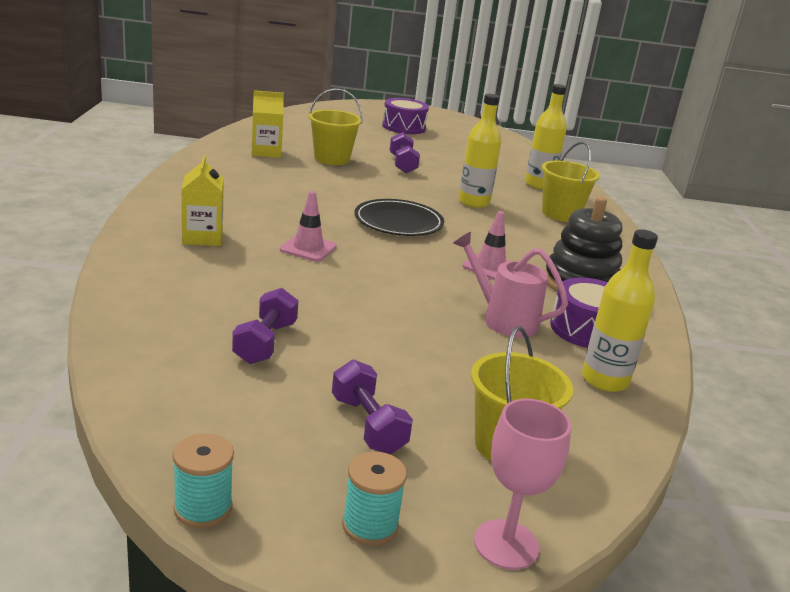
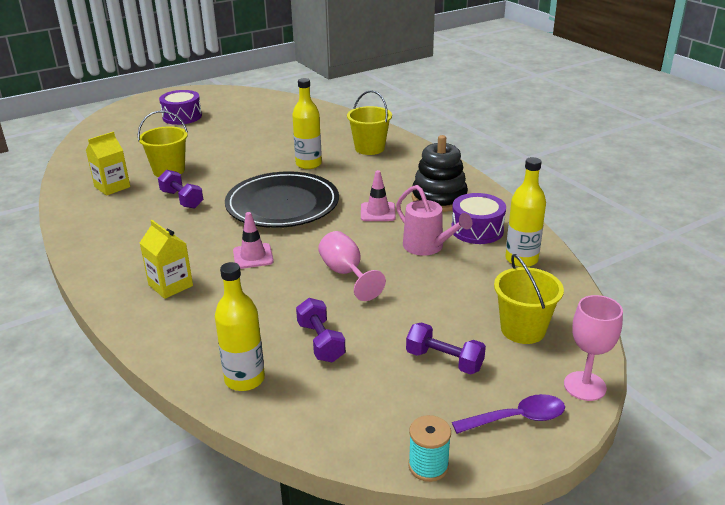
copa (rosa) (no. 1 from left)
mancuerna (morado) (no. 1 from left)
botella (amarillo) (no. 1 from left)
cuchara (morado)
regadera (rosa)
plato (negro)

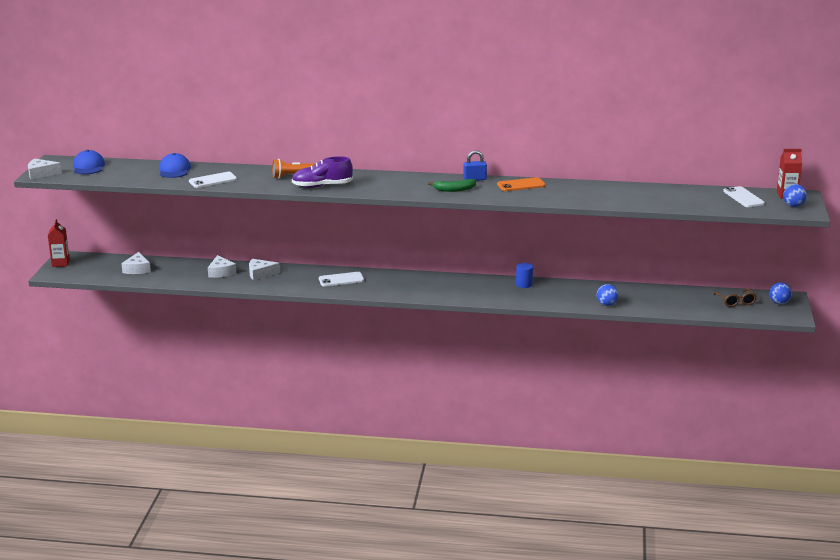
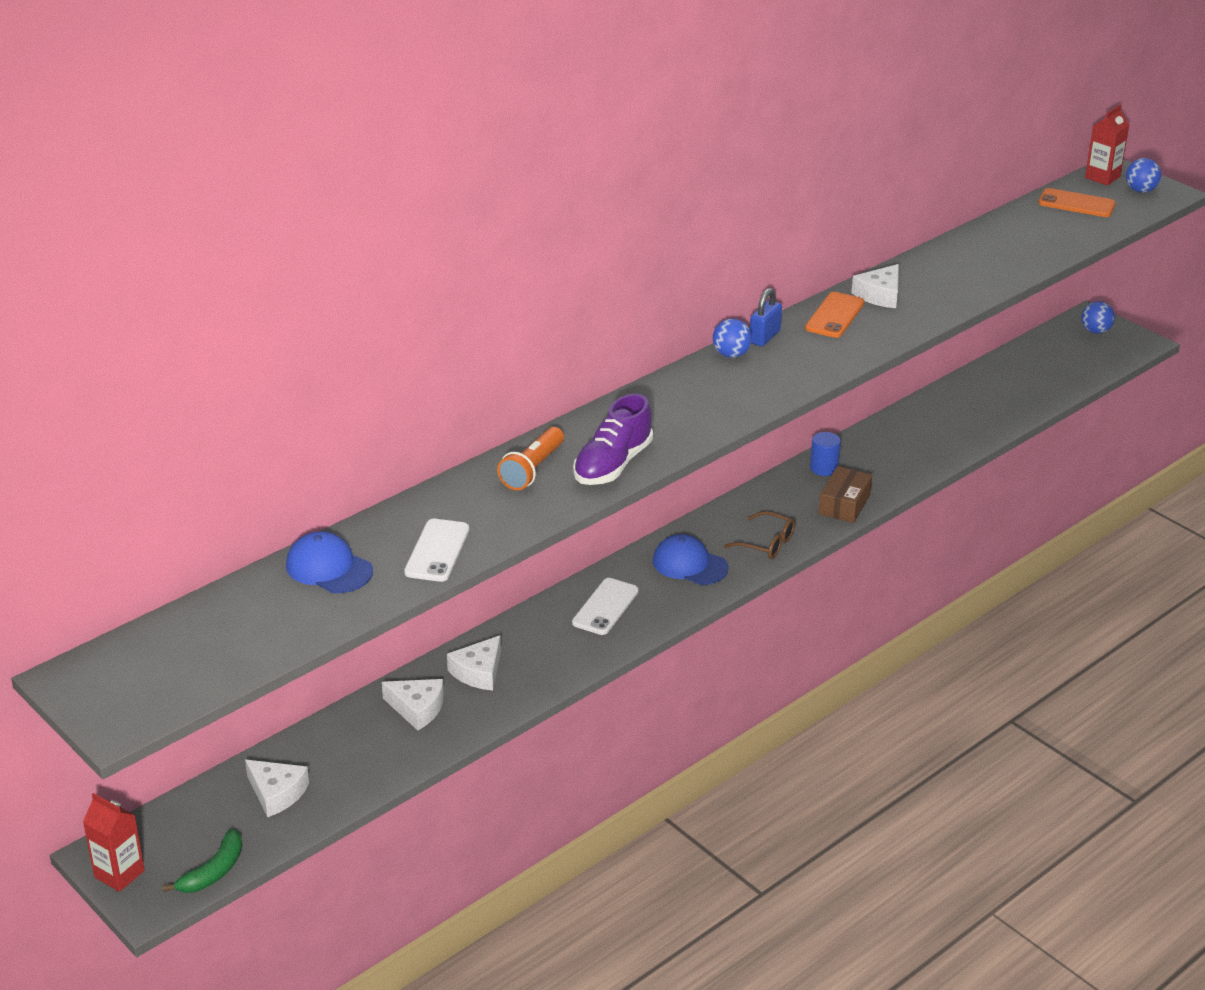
caja (marrón)
queso (blanco) (no. 4 from left)
gorra (azul) (no. 2 from left)
plátano (verde)
pelota (azul) (no. 1 from left)
gafas (marrón)
móvil (naranja) (no. 2 from left)

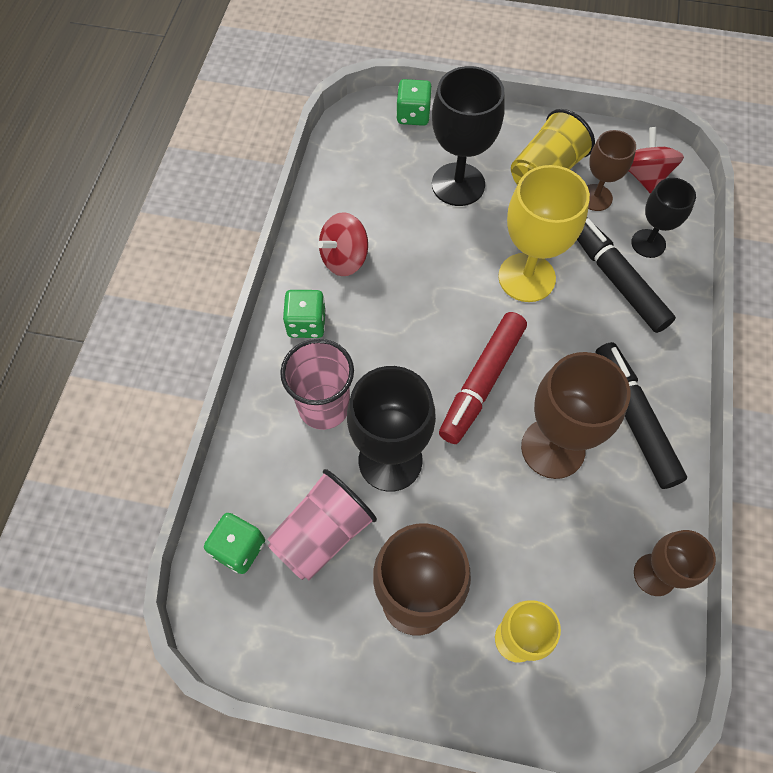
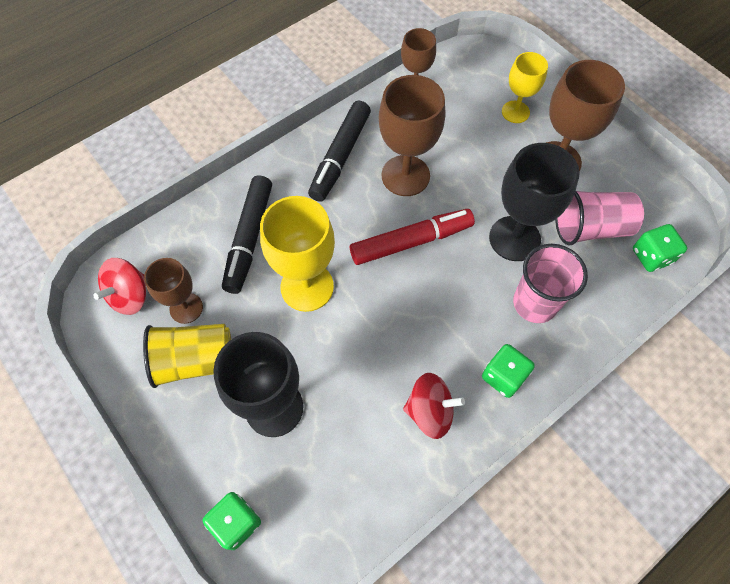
copa (negro) (no. 3 from left in the first image)

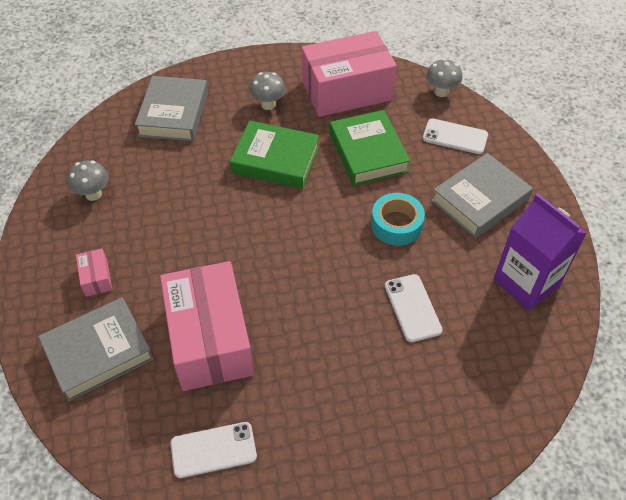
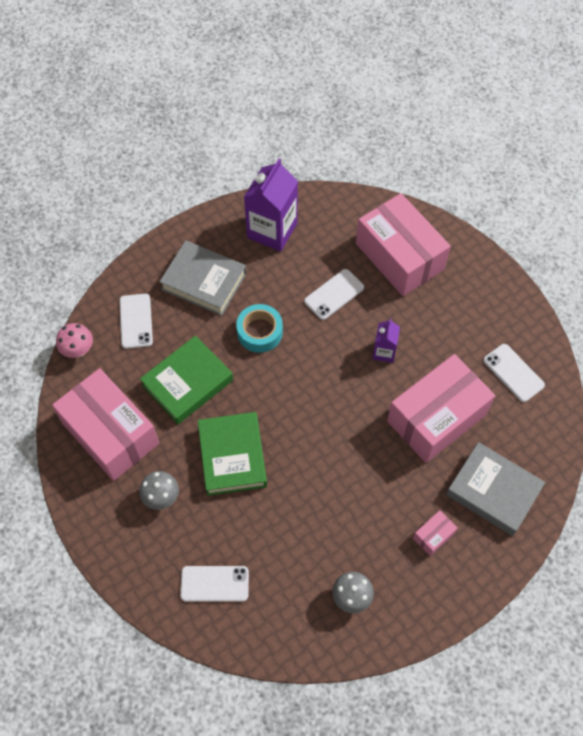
caja (rosa) (no. 2 from left)
cartón de leche (morado) (no. 2 from left)
móvil (blanco) (no. 2 from left)
seta (rosa)

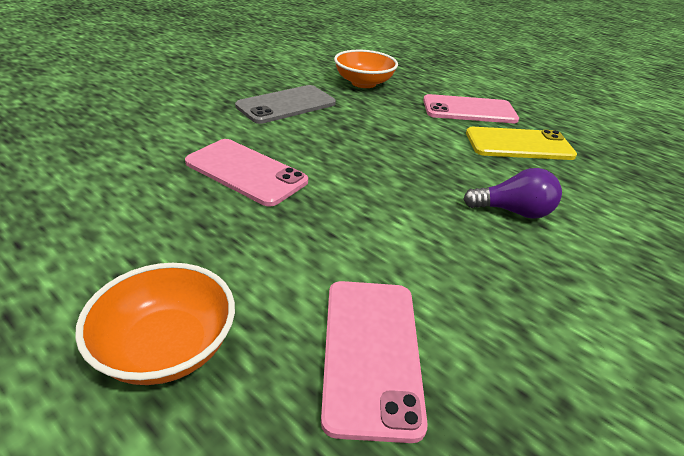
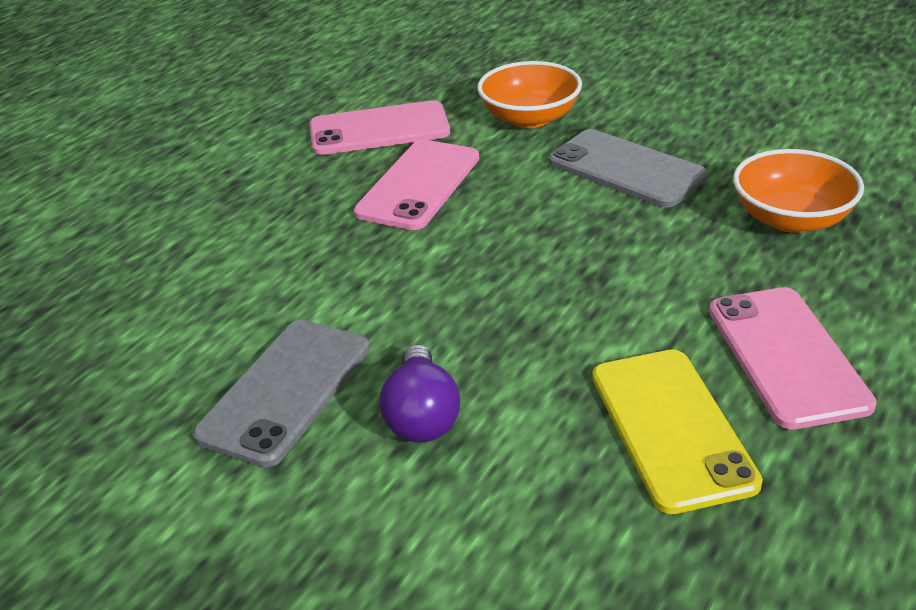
móvil (gris) (no. 1 from left)
cuenco (naranja) (no. 1 from left)
móvil (rosa) (no. 1 from left)

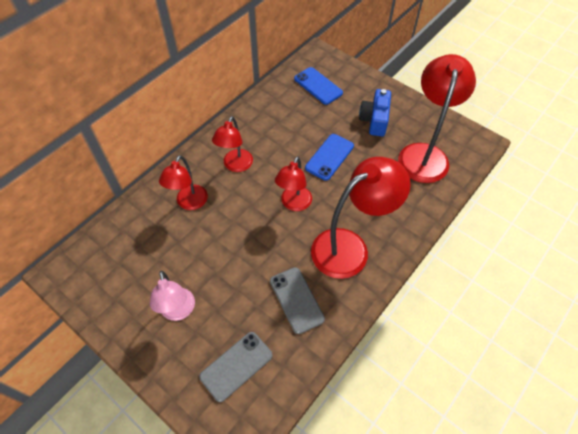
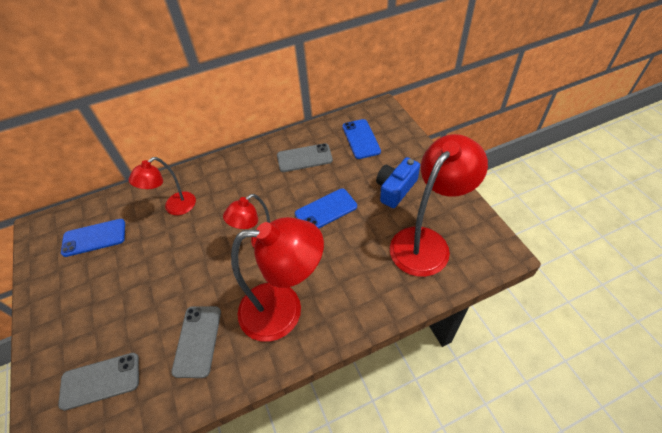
lámpara (rosa)
lámpara (rojo) (no. 2 from left in the first image)
móvil (azul) (no. 1 from left)
móvil (gris) (no. 3 from left)

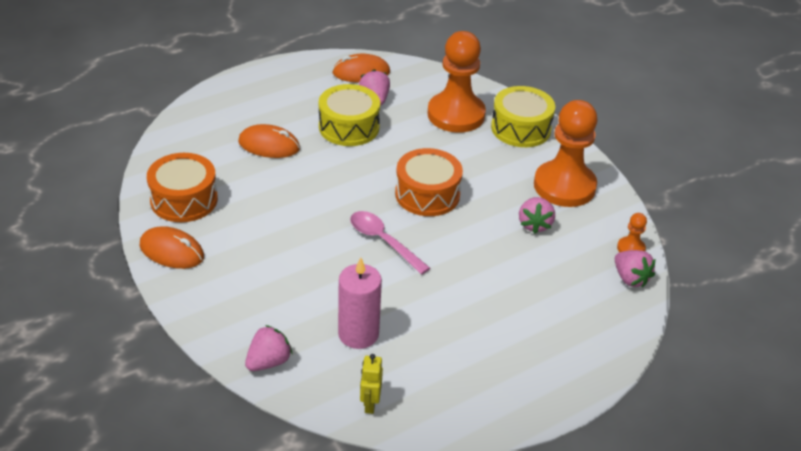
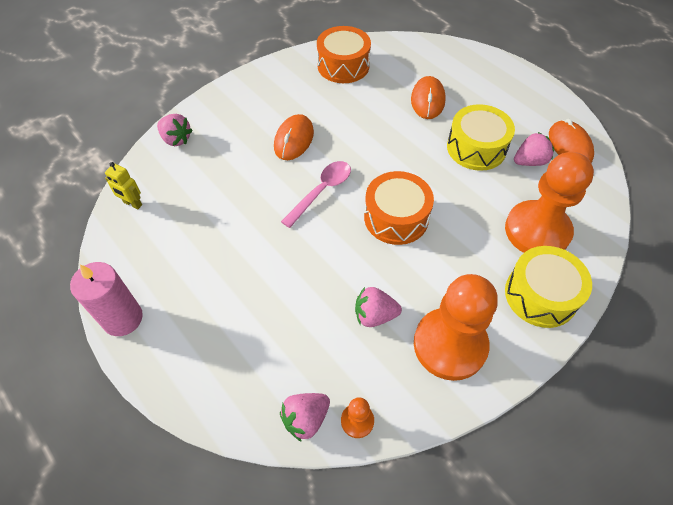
ratón (naranja) (no. 1 from left)
vela (rosa)
robot (amarillo)

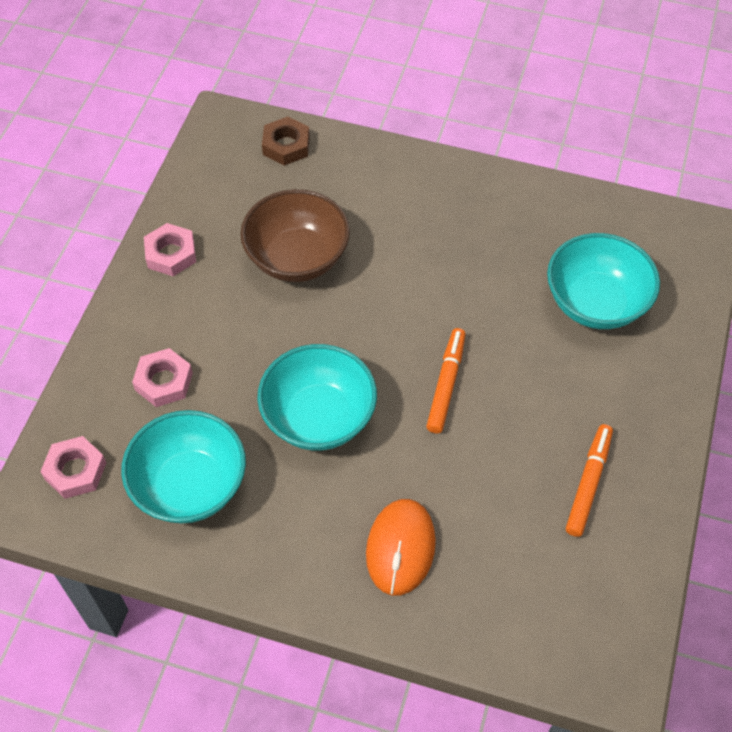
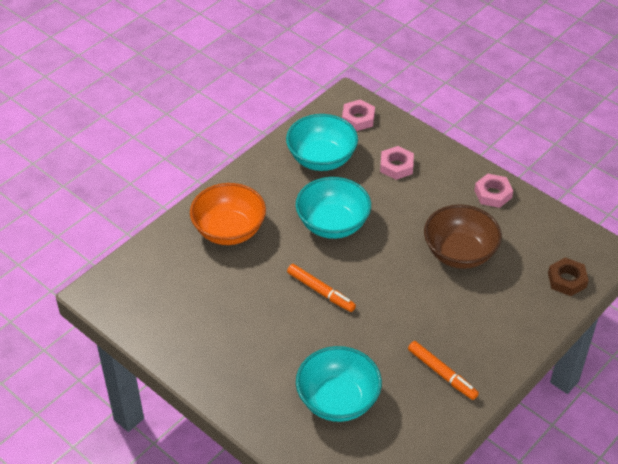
rotulador (naranja) (no. 2 from left)
cuenco (naranja)

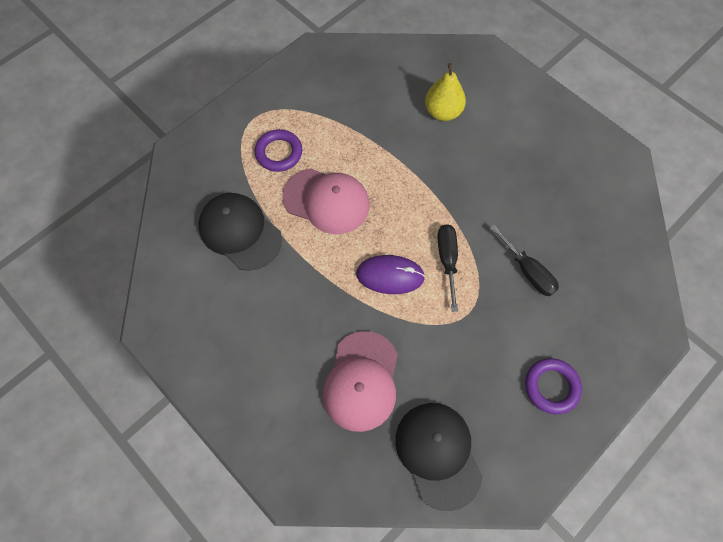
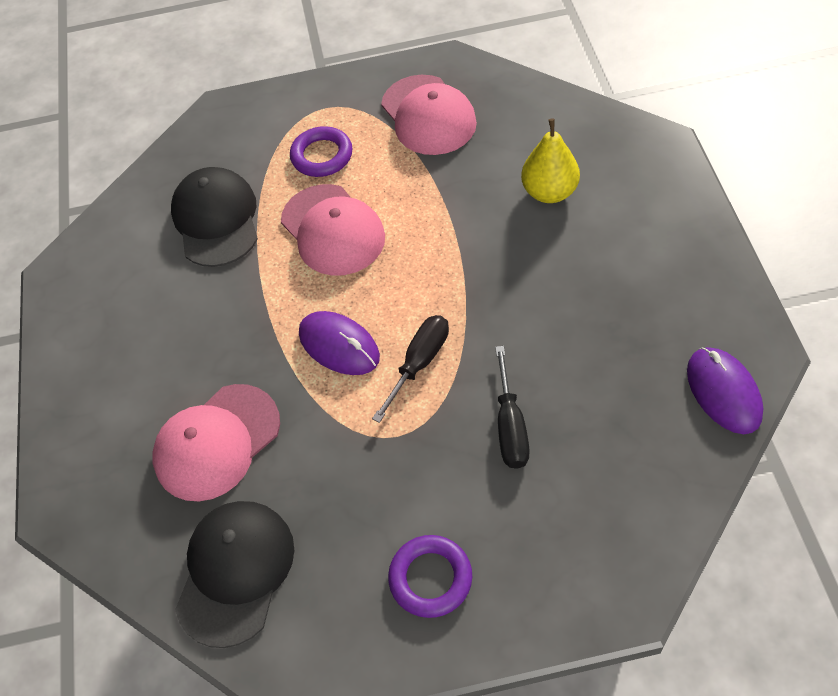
gorra (rosa) (no. 3 from left)
ratón (morado) (no. 2 from left)

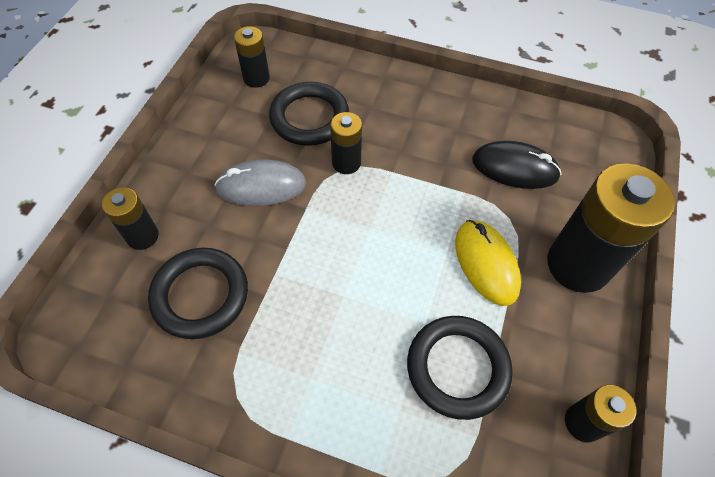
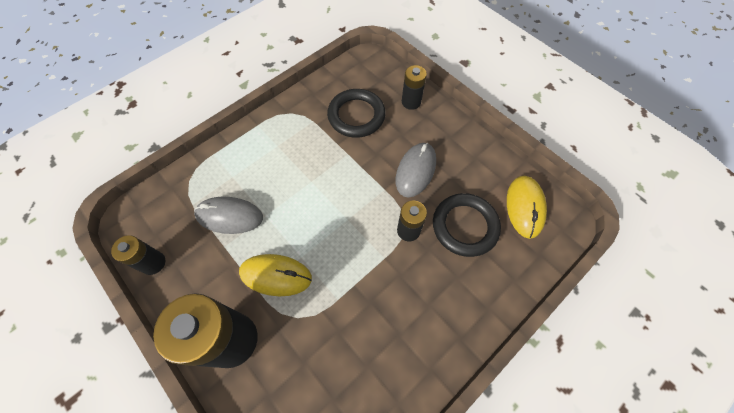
ratón (negro)
ratón (amarillo) (no. 2 from left)
ratón (gris) (no. 1 from left)

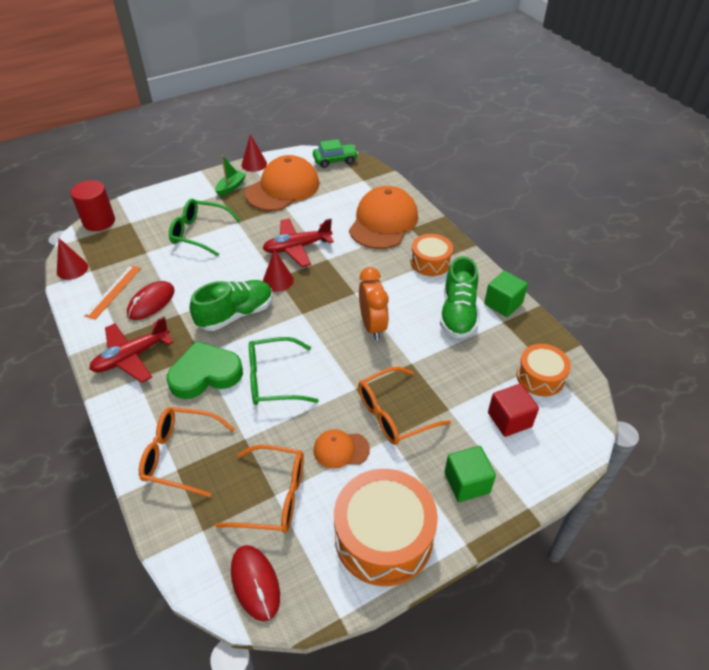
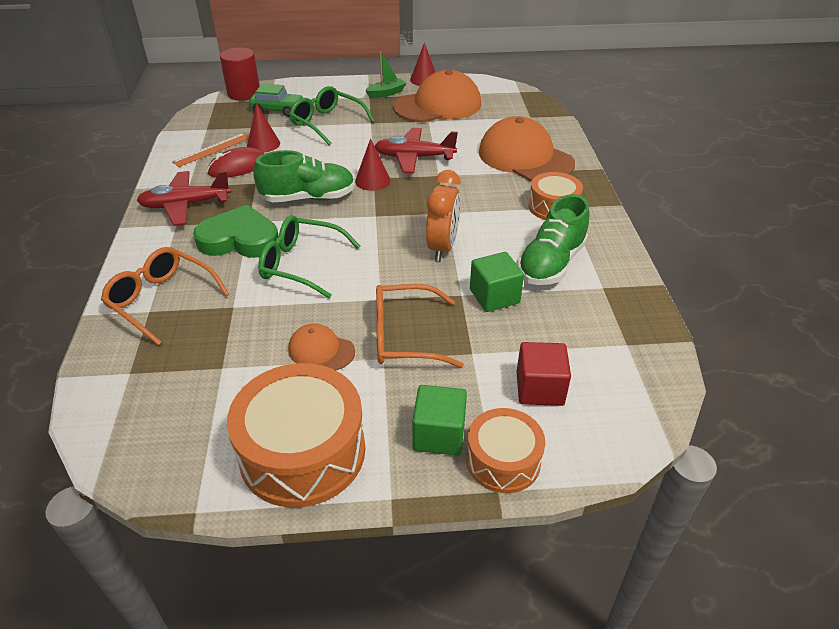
gafas (naranja) (no. 2 from left in the first image)
ratón (rojo) (no. 2 from left in the first image)
cono (rojo) (no. 1 from left)
coche (verde)
cubo (verde) (no. 2 from left)
tambor (naranja) (no. 2 from left)
gorra (naranja) (no. 3 from left)

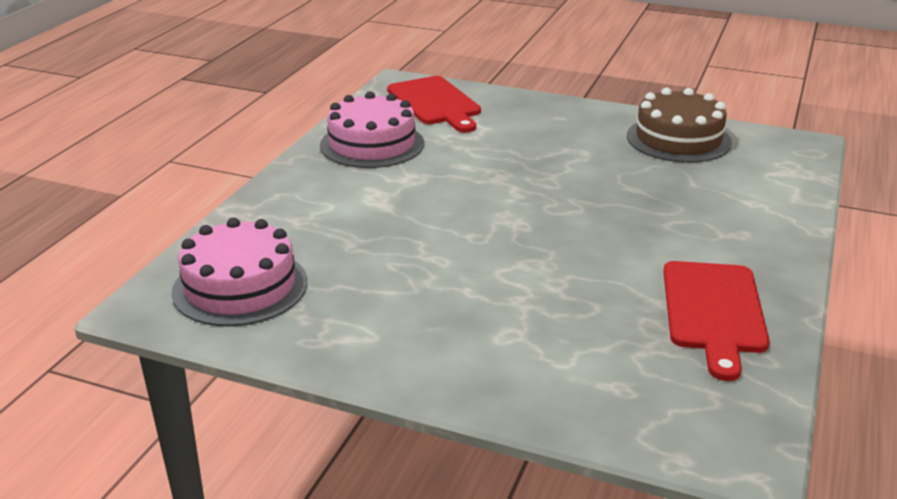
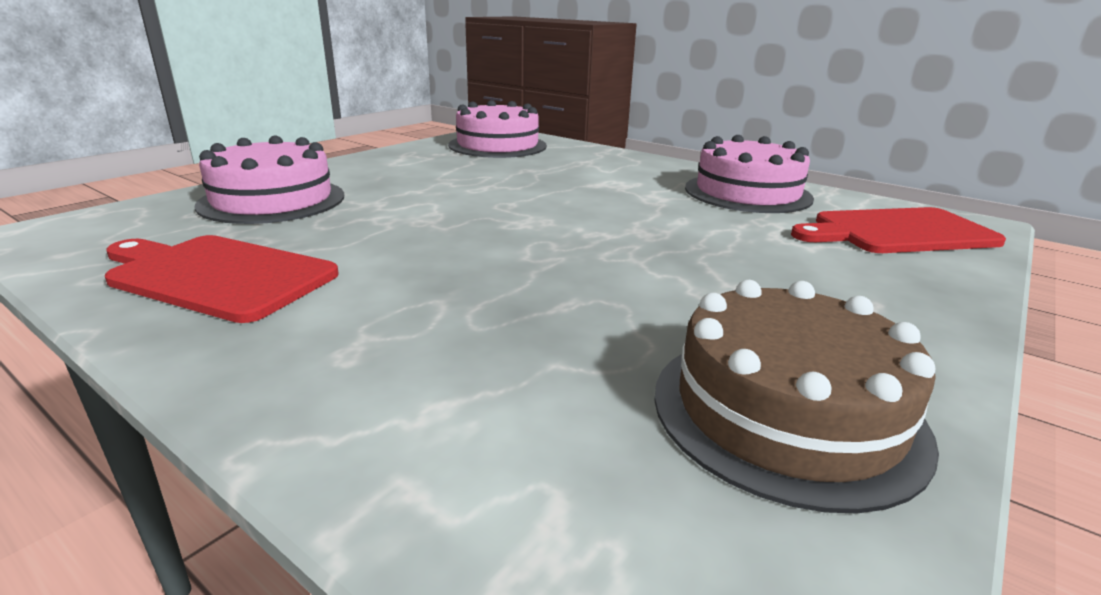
tarta (rosa) (no. 1 from left)

